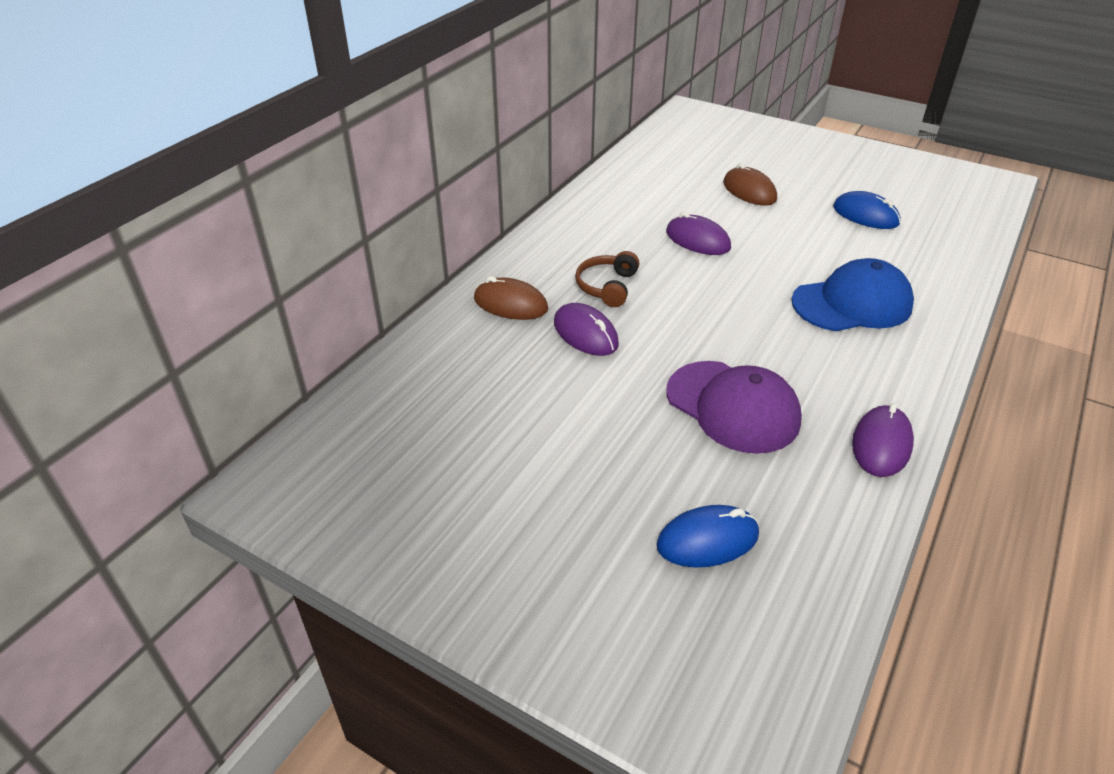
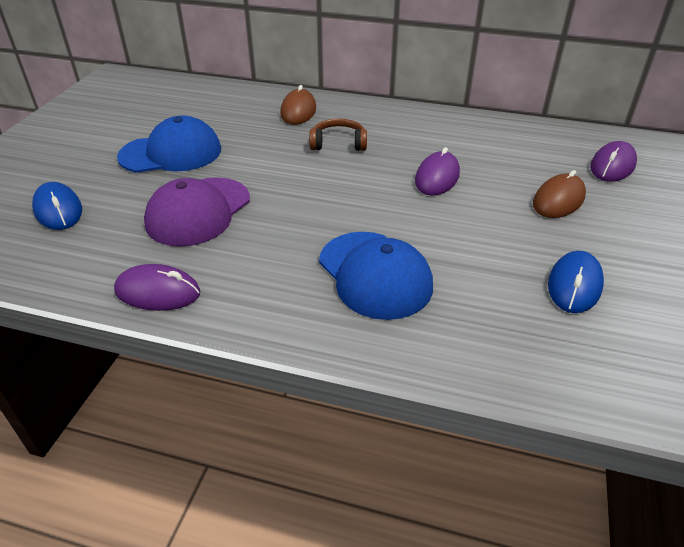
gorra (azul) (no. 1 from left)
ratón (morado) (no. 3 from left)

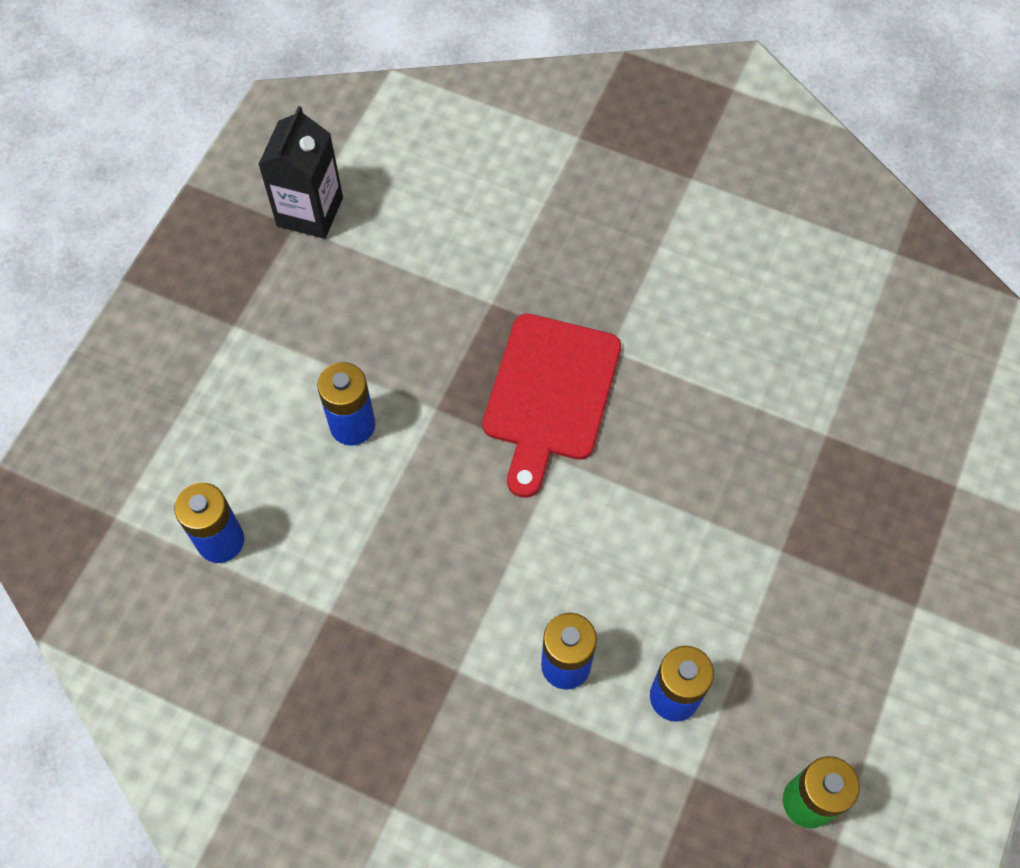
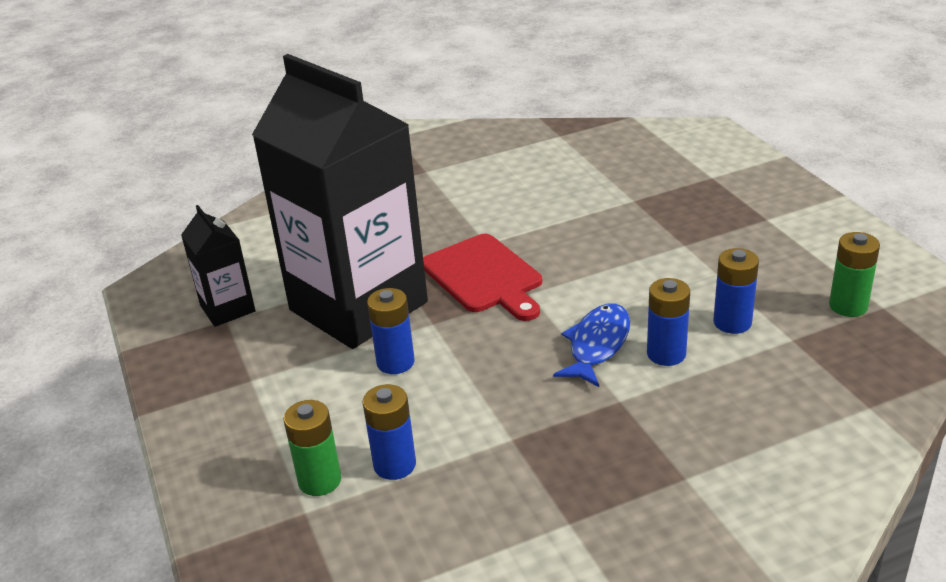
cartón de leche (negro) (no. 2 from left)
pila (verde) (no. 1 from left)
pez (azul)

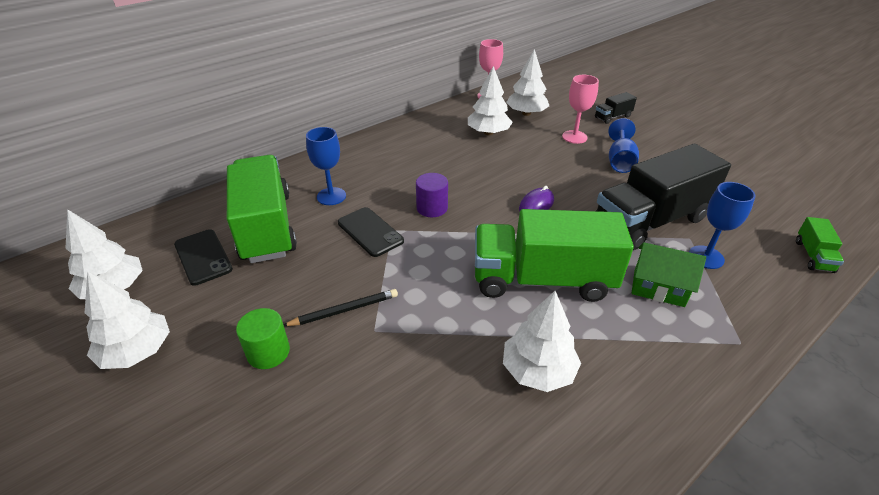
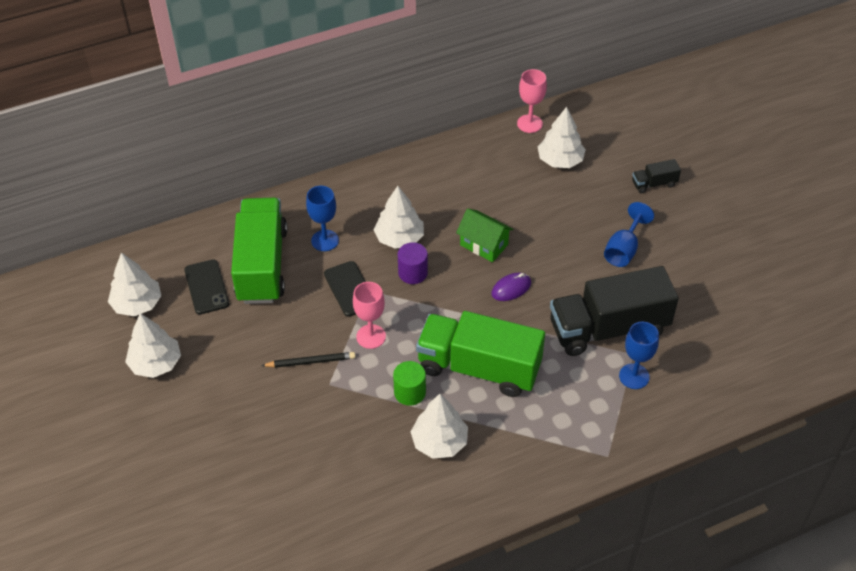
camión (verde) (no. 3 from left in the first image)
cilindro (verde)
árbol (blanco) (no. 3 from left)
copa (rosa) (no. 1 from left)
casa (verde)

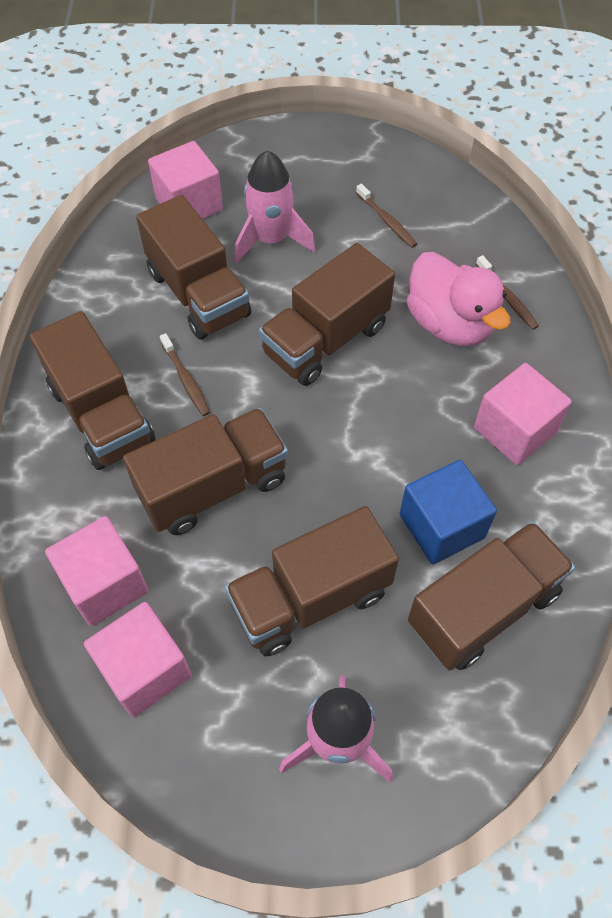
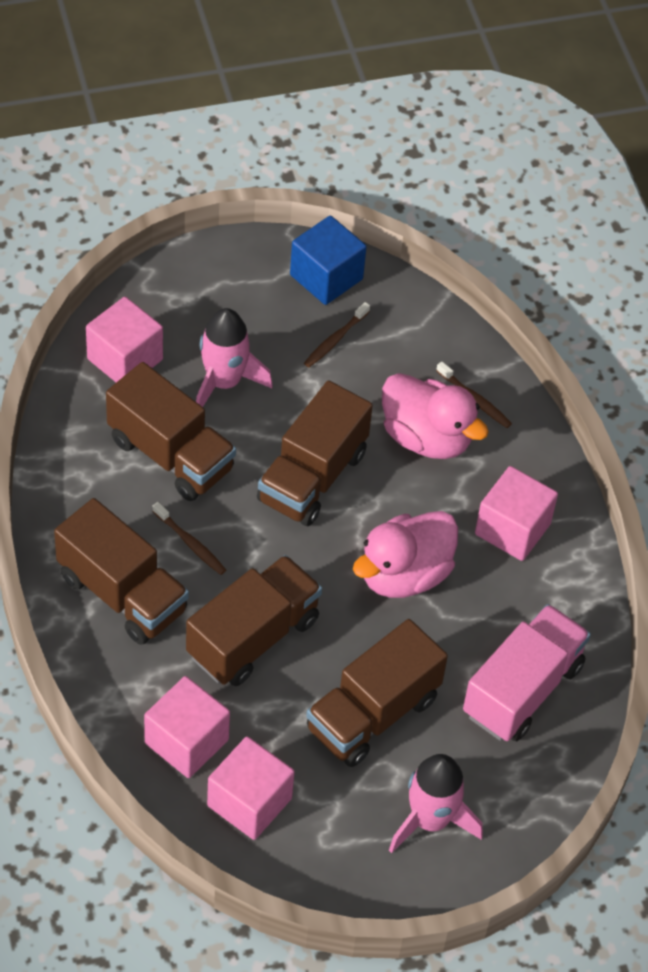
pato (rosa) (no. 1 from left)
cubo (azul)
camión (rosa)
cepillo de dientes (marrón) (no. 2 from left)

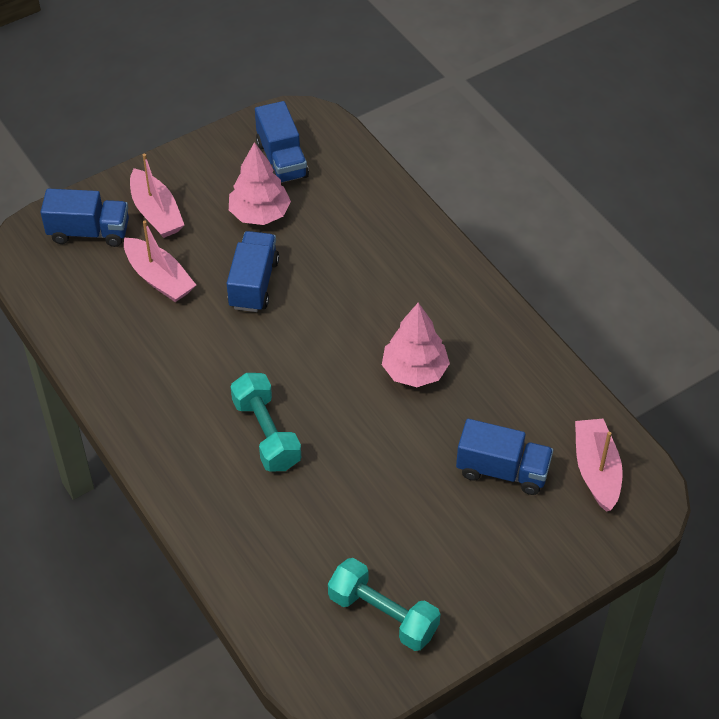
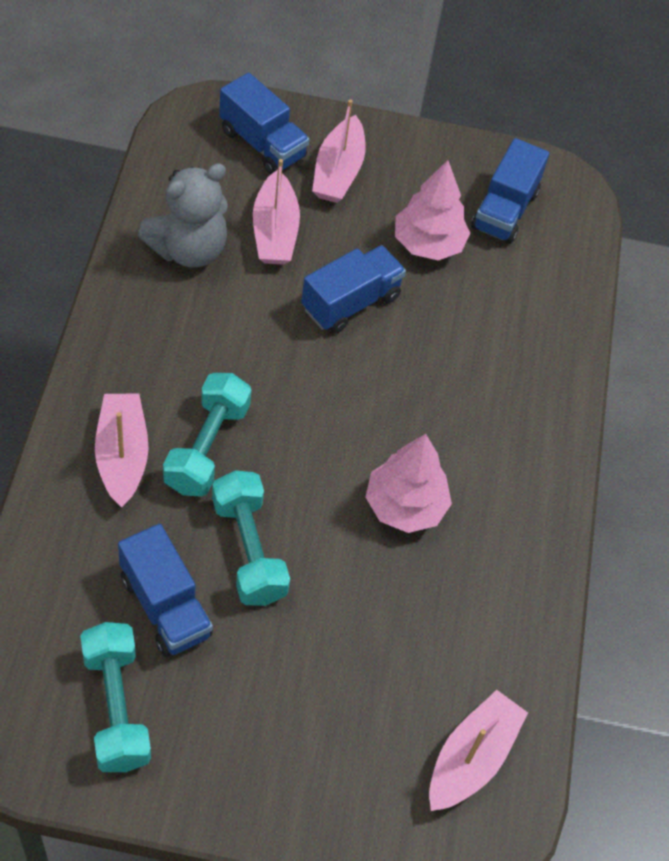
barco (rosa) (no. 1 from left)
osito (gris)
mancuerna (turquesa) (no. 3 from left)
camión (azul) (no. 1 from left)

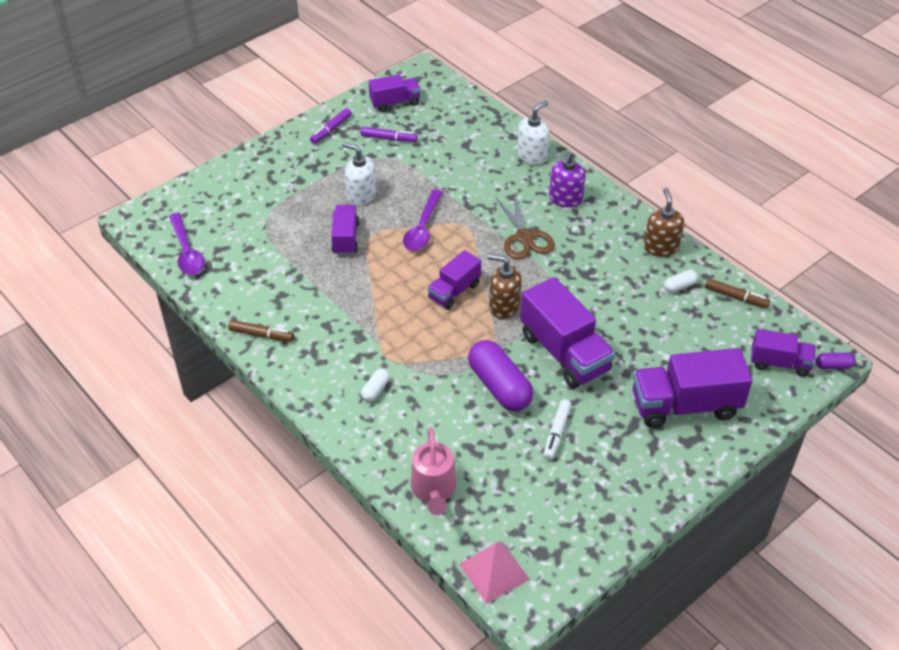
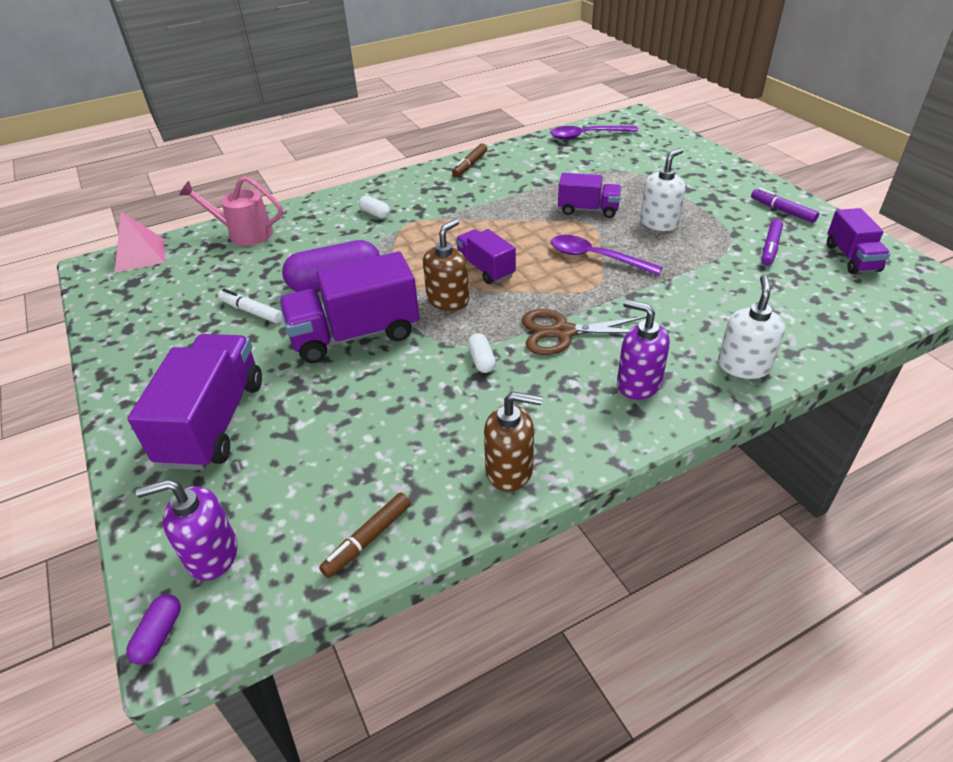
cápsula (blanco) (no. 2 from left)
dispensador de jabón (morado) (no. 1 from left)
dispensador de jabón (blanco) (no. 2 from left)

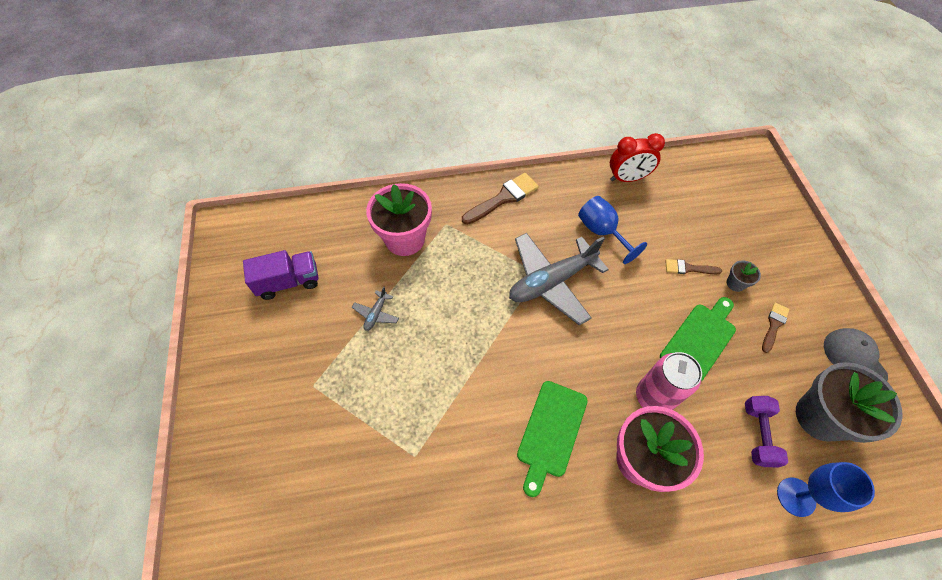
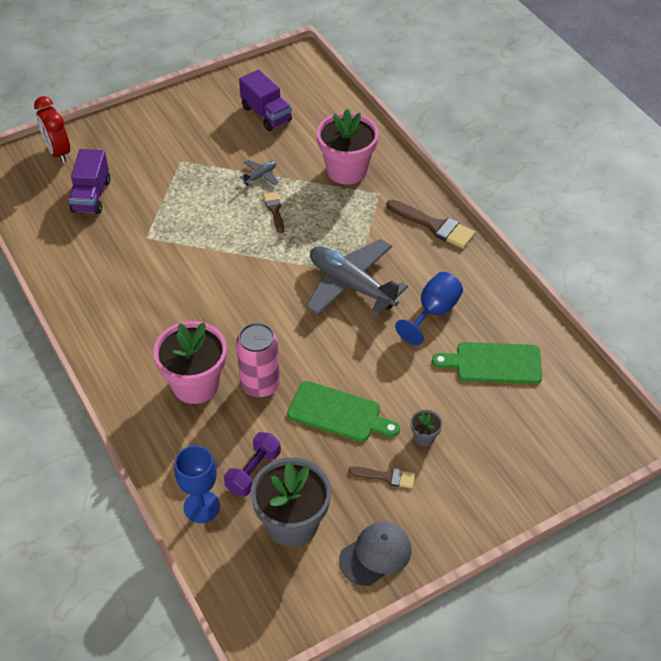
camión (morado) (no. 1 from left)
tabla de cortar (verde) (no. 2 from left)
despertador (rojo)
pincel (marrón) (no. 1 from left)
avión (gris) (no. 1 from left)
mancuerna (morado)

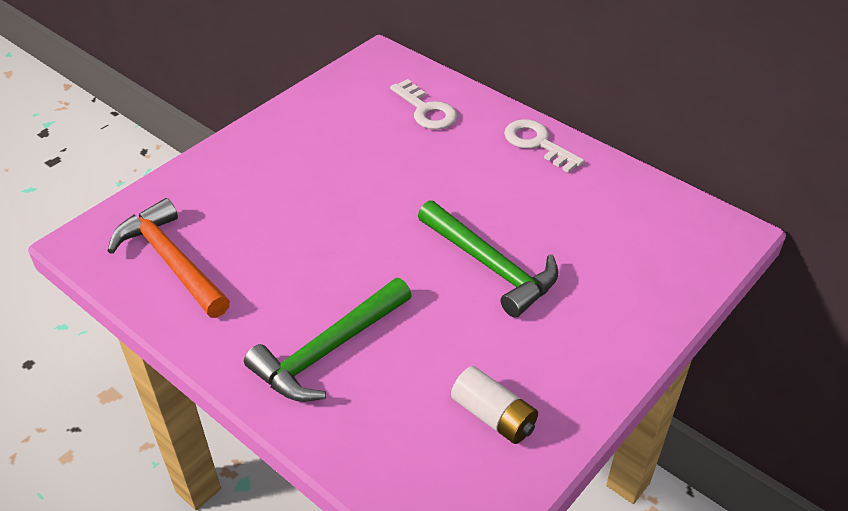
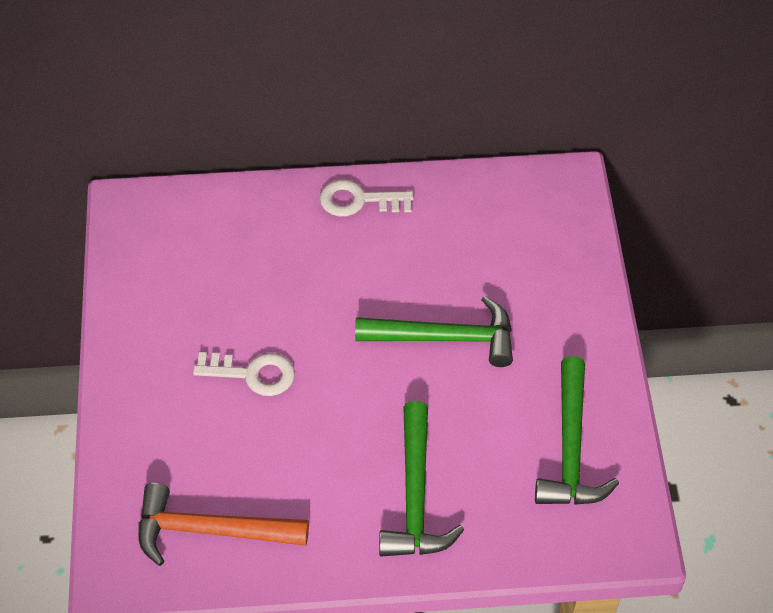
llave (blanco) (no. 1 from left)
martillo (verde) (no. 3 from left)

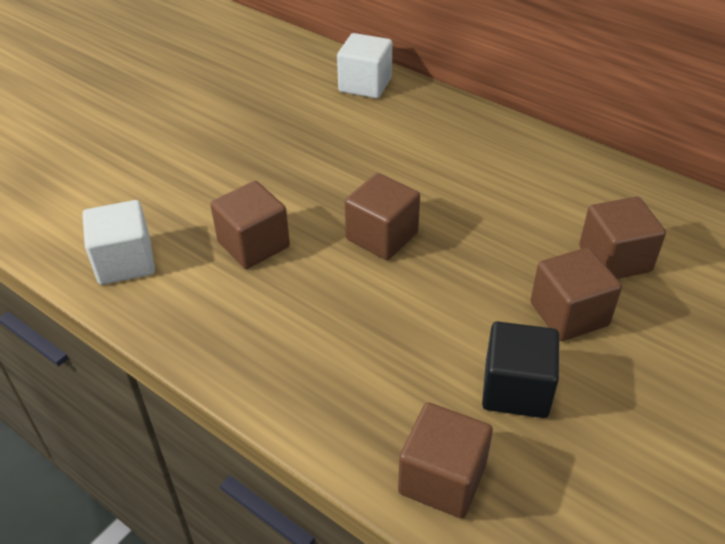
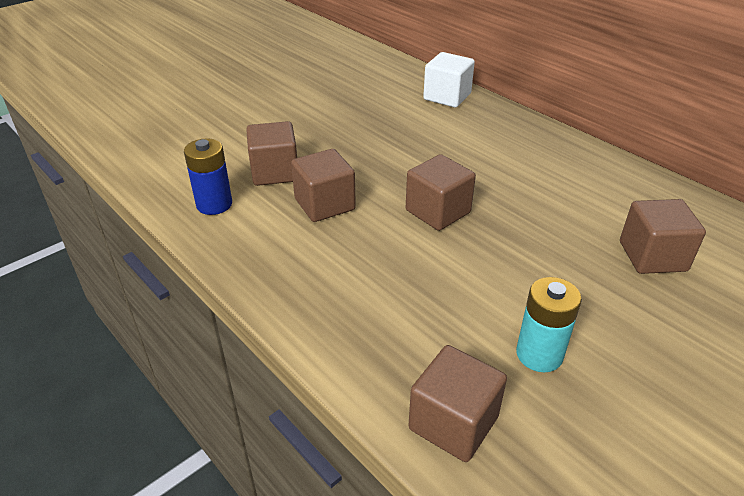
cubo (marrón) (no. 1 from left)
pila (azul)
pila (turquesa)

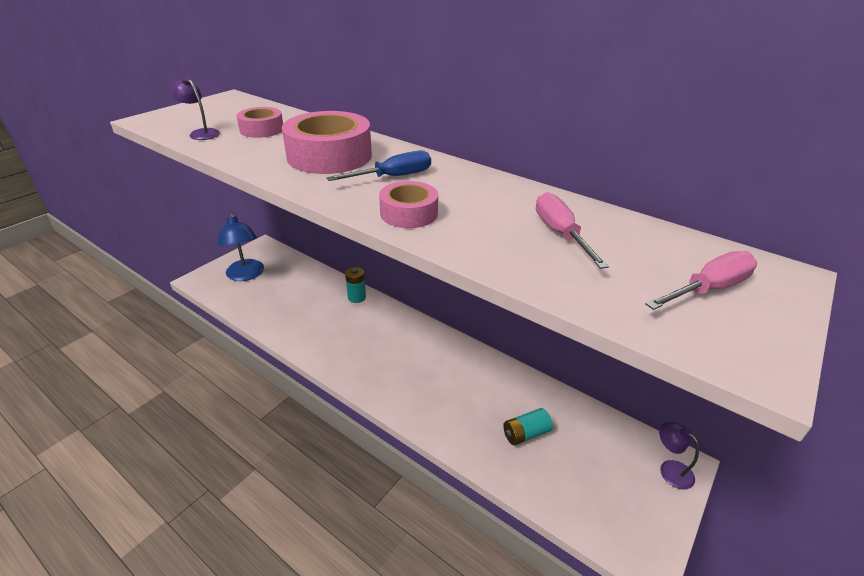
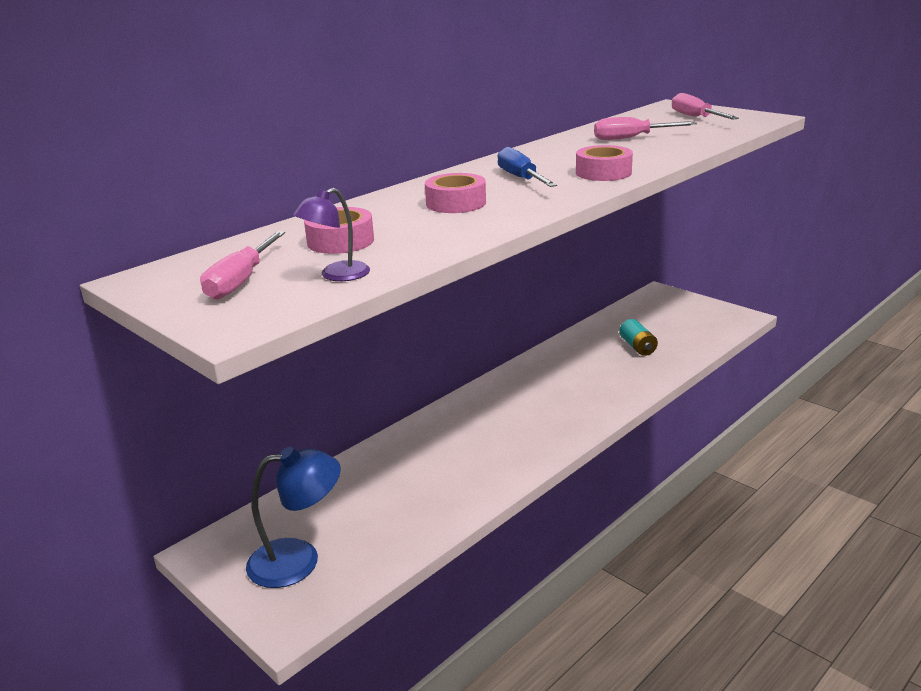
pila (turquesa) (no. 1 from left in the first image)
lámpara (morado) (no. 2 from left in the first image)
destornillador (rosa) (no. 1 from left)
cinta adhesiva (rosa) (no. 2 from left)

